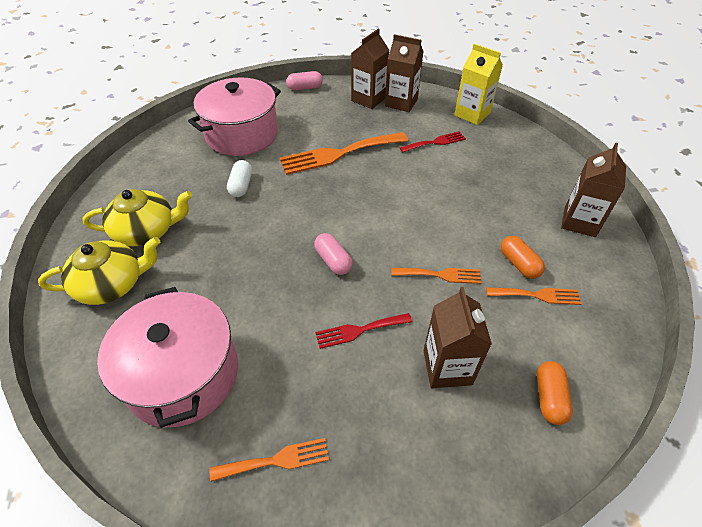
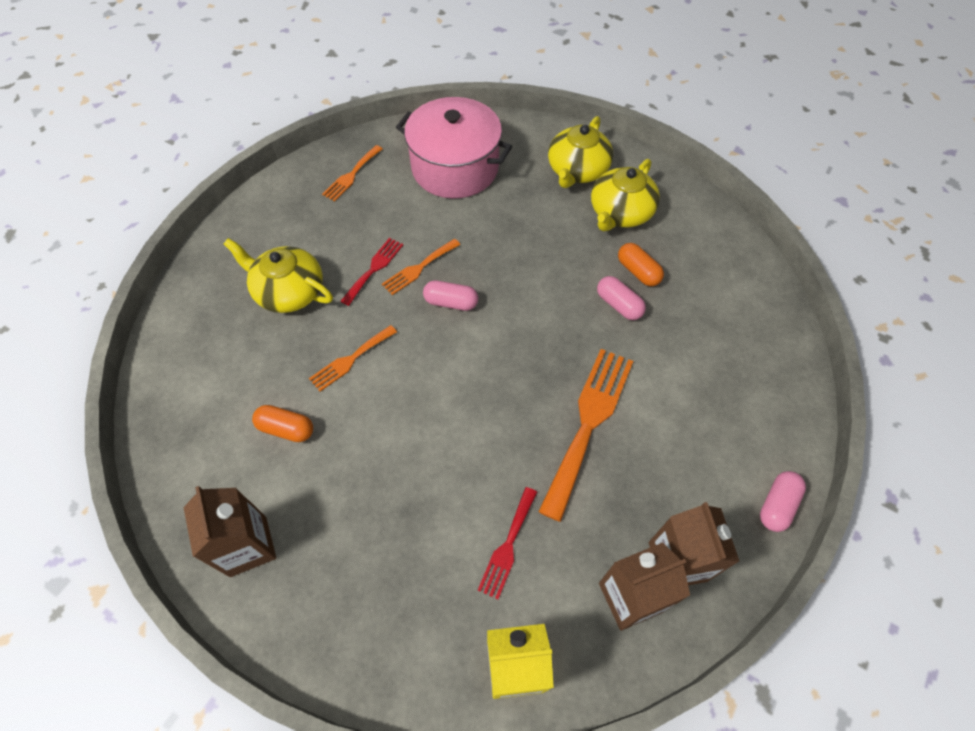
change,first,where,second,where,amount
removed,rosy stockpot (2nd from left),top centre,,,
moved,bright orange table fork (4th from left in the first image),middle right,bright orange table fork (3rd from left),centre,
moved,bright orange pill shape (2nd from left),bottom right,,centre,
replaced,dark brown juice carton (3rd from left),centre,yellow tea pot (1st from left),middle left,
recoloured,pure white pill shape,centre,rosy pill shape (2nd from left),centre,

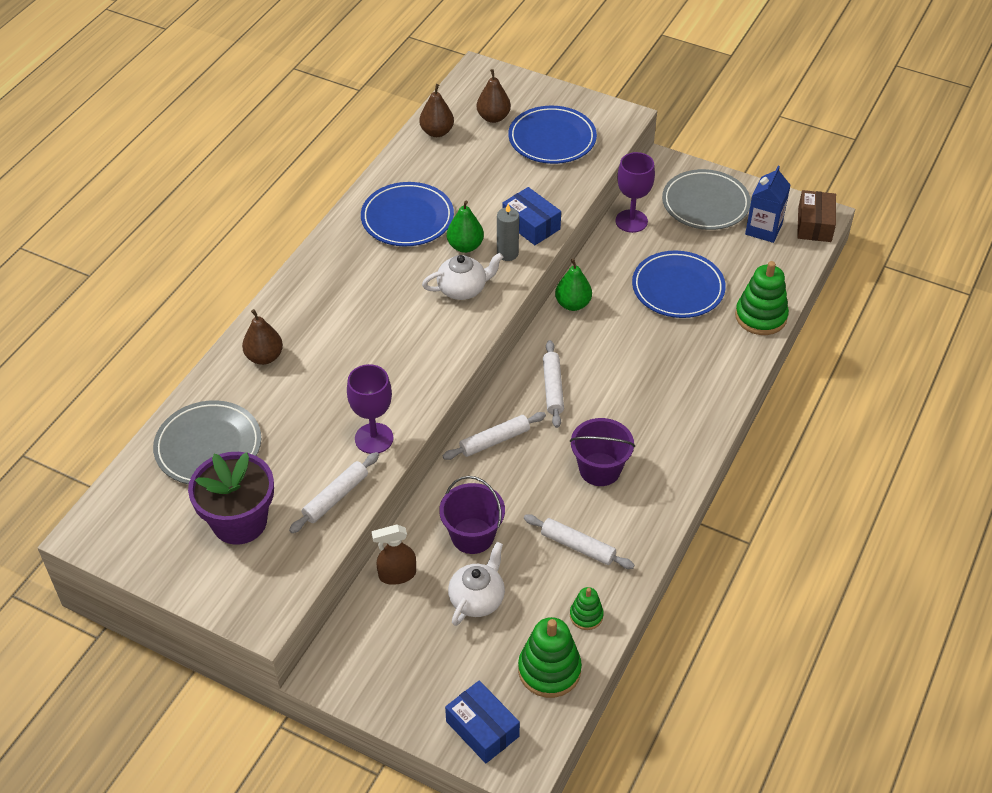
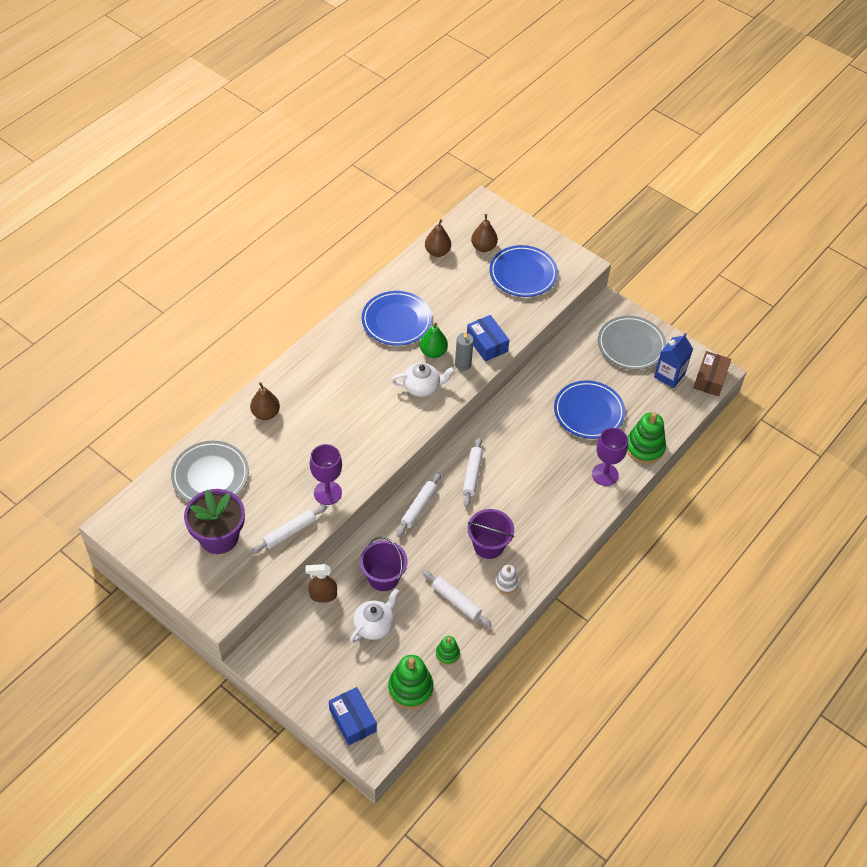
change,first,where,second,where,amount
removed,emerald pear fruit (2nd from left),centre,,,
added,,,pure white stacking toy,bottom centre,
moved,purple chalice (2nd from left),top centre,,middle right,
turned,pure white pastry roller (2nd from left),centre,,centre,45 degrees counterclockwise

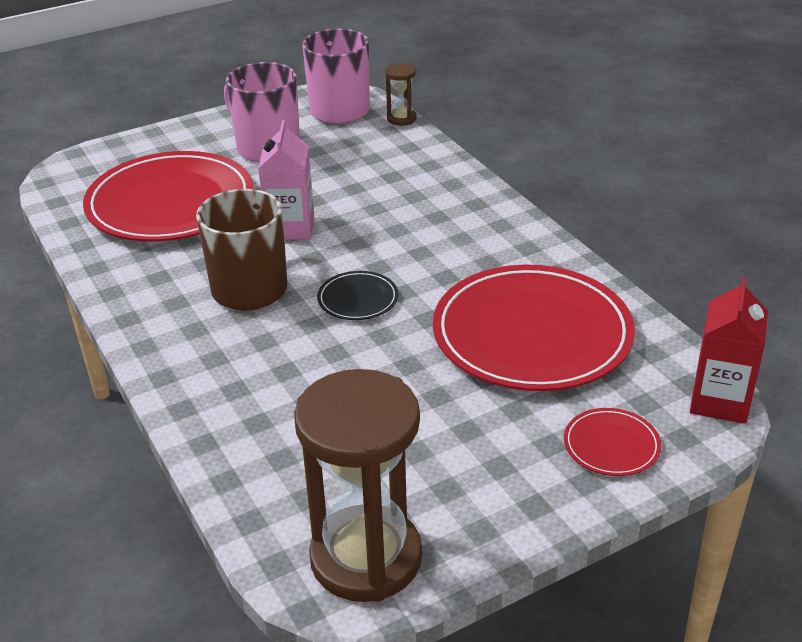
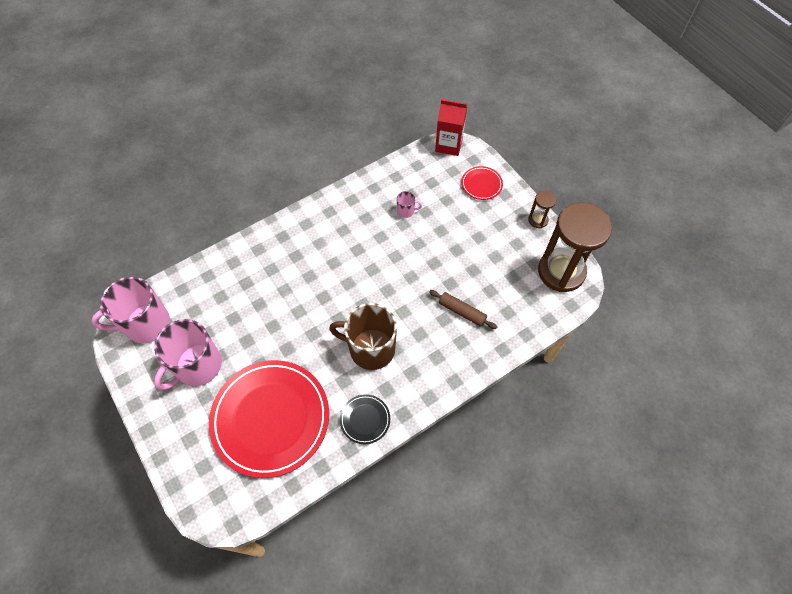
change,first,where,second,where,amount
removed,rosy juice carton,top centre,,,
added,,,dark brown pastry roller,centre,
moved,jet-black dinner plate,centre,,bottom centre,
moved,dark brown sandglass (2nd from left in the first image),top centre,dark brown sandglass (1st from left),middle right,
replaced,scarlet dinner plate (2nd from left),centre,rosy coffee mug (3rd from left),centre,

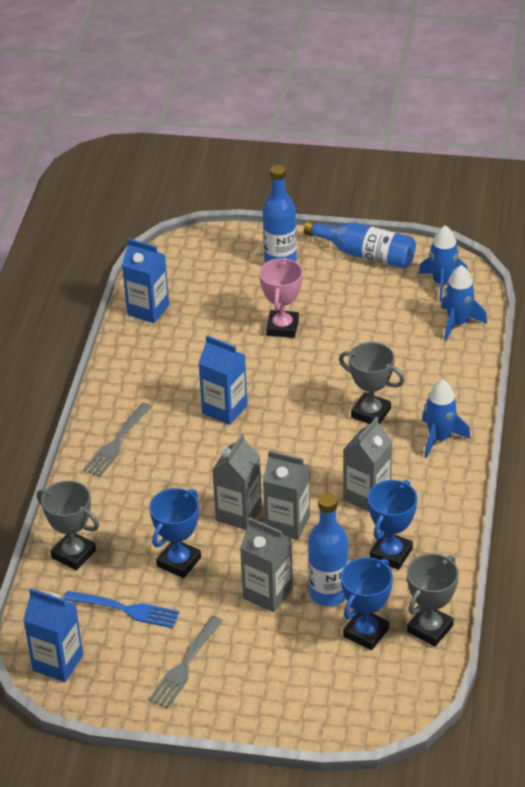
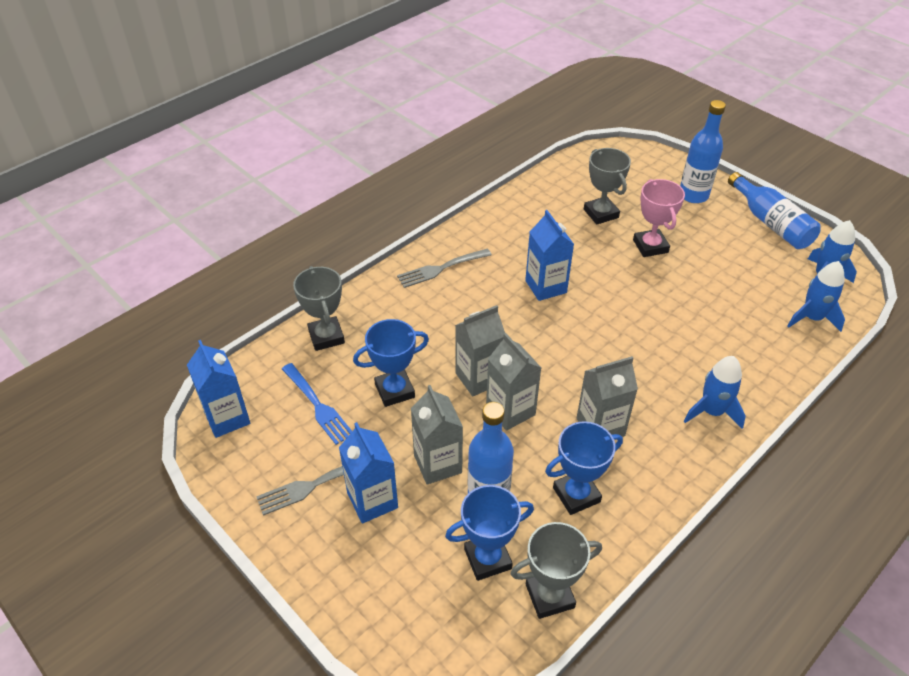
change,first,where,second,where,amount
moved,royal blue juice carton (2nd from left),middle left,,bottom centre,
moved,grey prize cup (2nd from left in the first image),middle right,grey prize cup (3rd from left),top right,
turned,rosy prize cup,centre,,top right,60 degrees counterclockwise

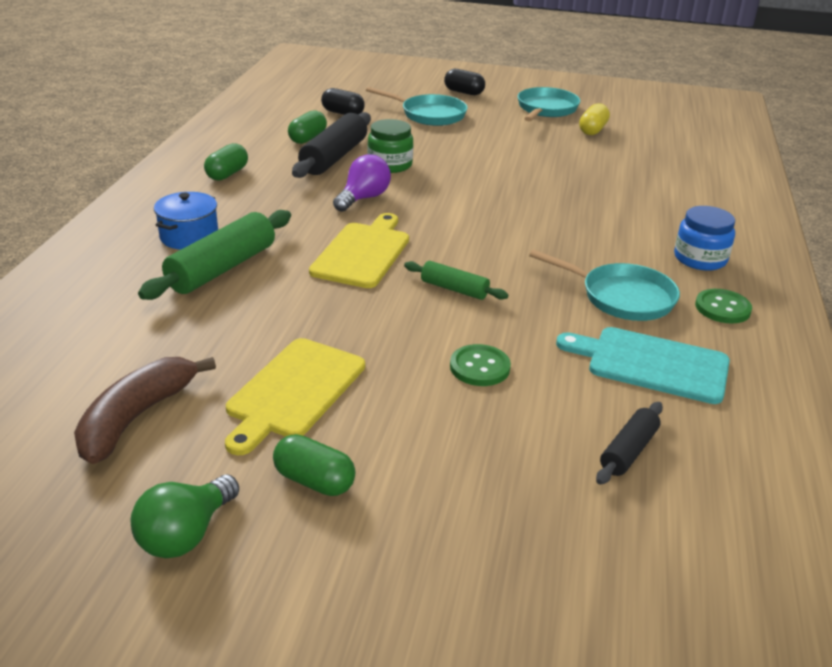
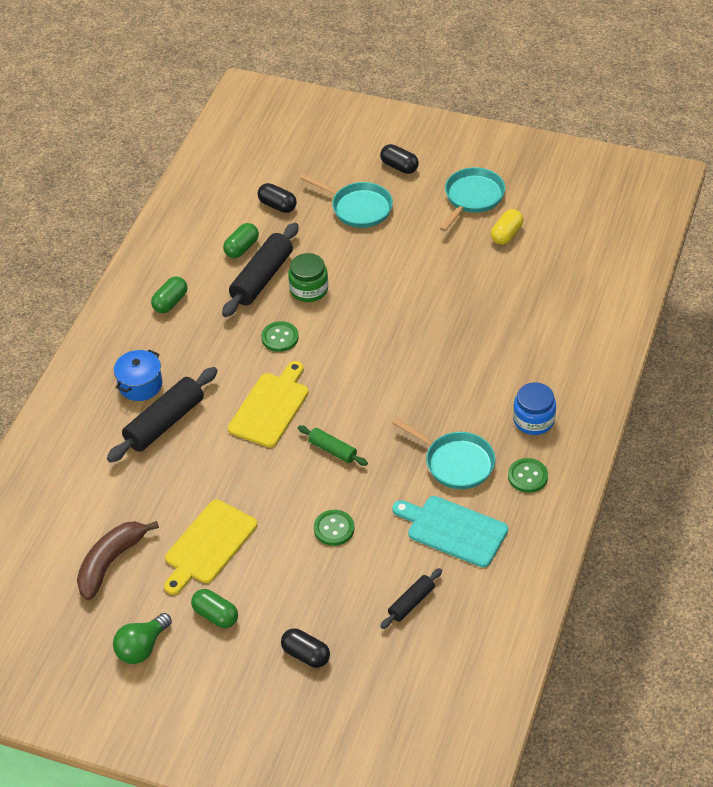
change,first,where,second,where,amount
added,,,jet-black pill shape (2nd from left),bottom centre,
replaced,purple light bulb,top centre,emerald shirt button (1st from left),centre,
recoloured,emerald pastry roller (1st from left),middle left,jet-black pastry roller (1st from left),middle left,

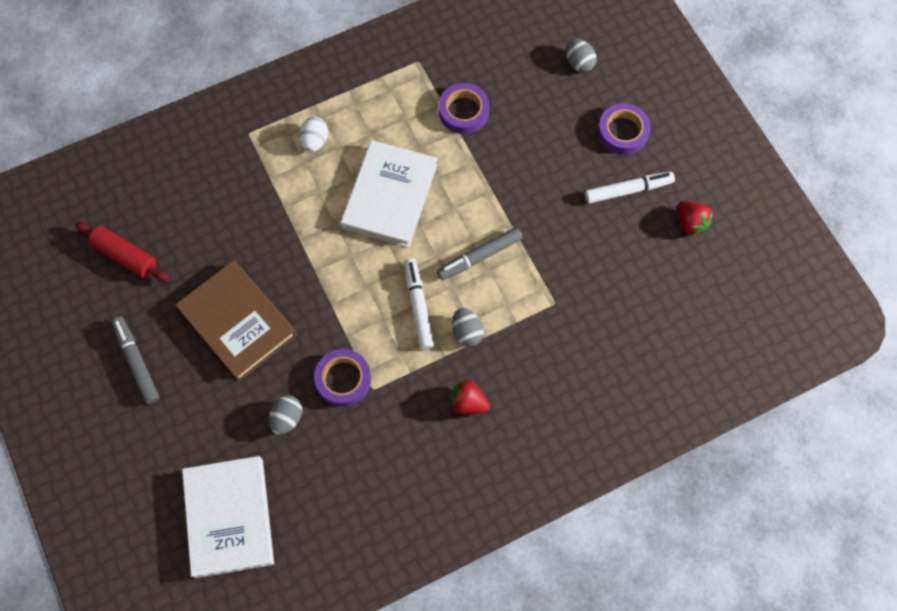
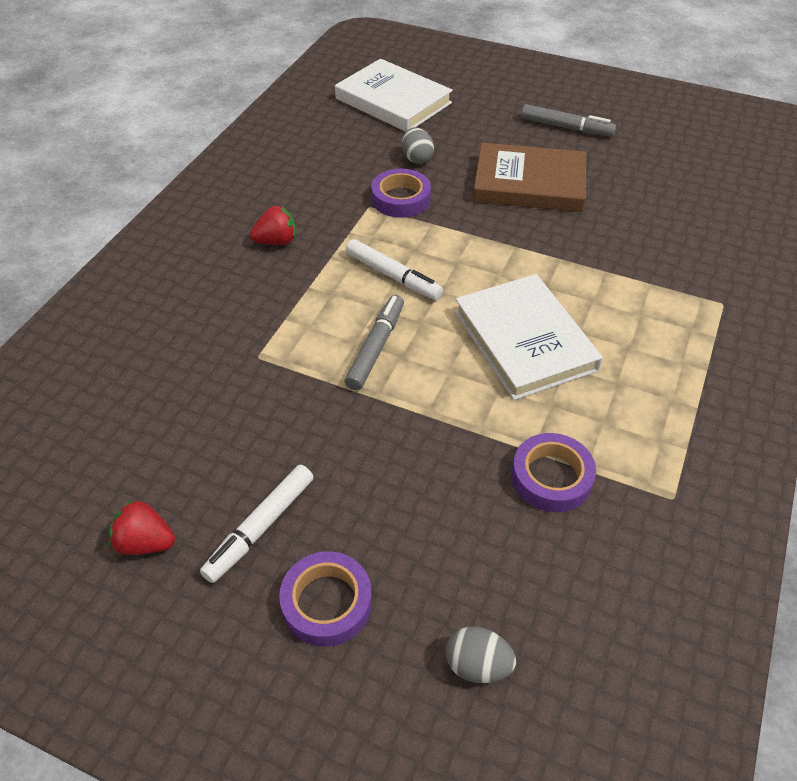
change,first,where,second,where,amount
removed,scarlet pastry roller,middle left,,,
removed,pure white egg shape,top centre,,,
removed,grey egg shape (2nd from left),centre,,,

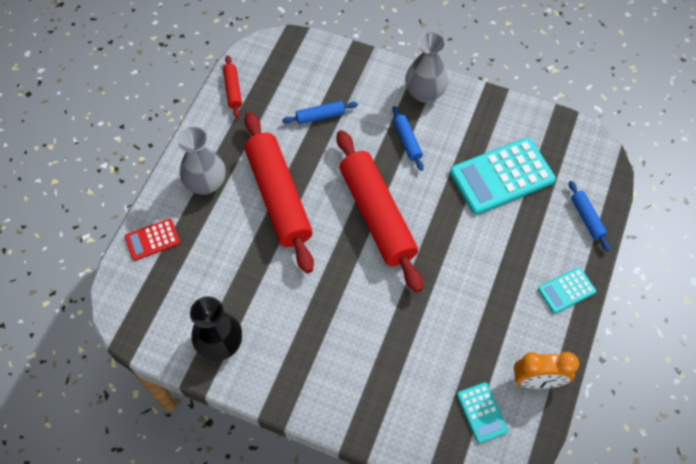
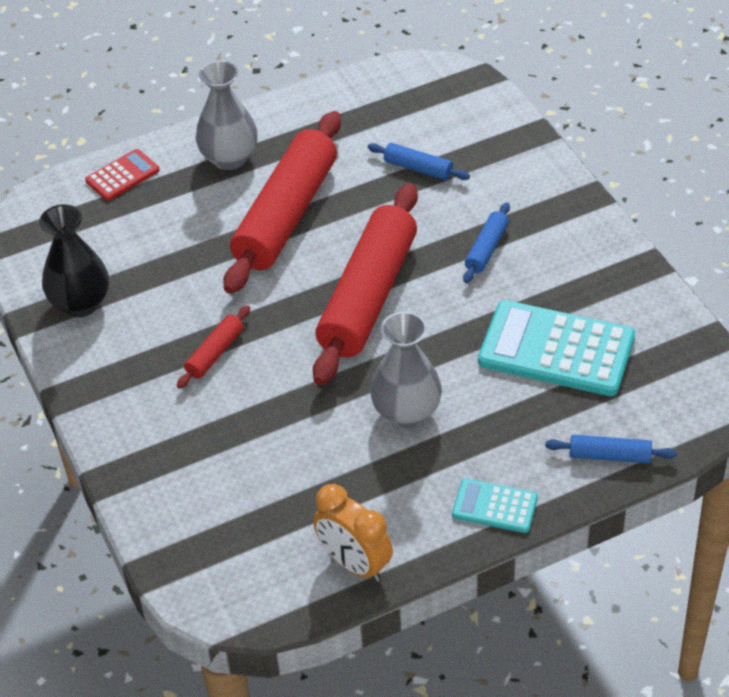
change,first,where,second,where,amount
removed,teal adding machine (1st from left),bottom right,,,
moved,scarlet pastry roller (1st from left),top centre,,middle left,
moved,grey vase (2nd from left),top centre,,centre,
turned,scarlet adding machine,middle left,,top left,120 degrees clockwise
turned,royal blue pastry roller (3rd from left),middle right,,middle right,75 degrees clockwise

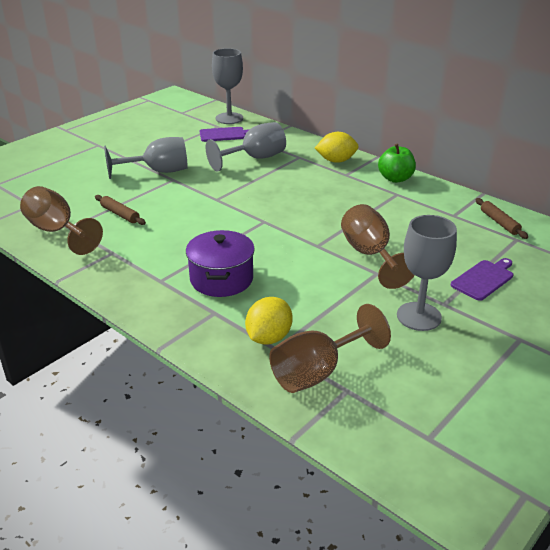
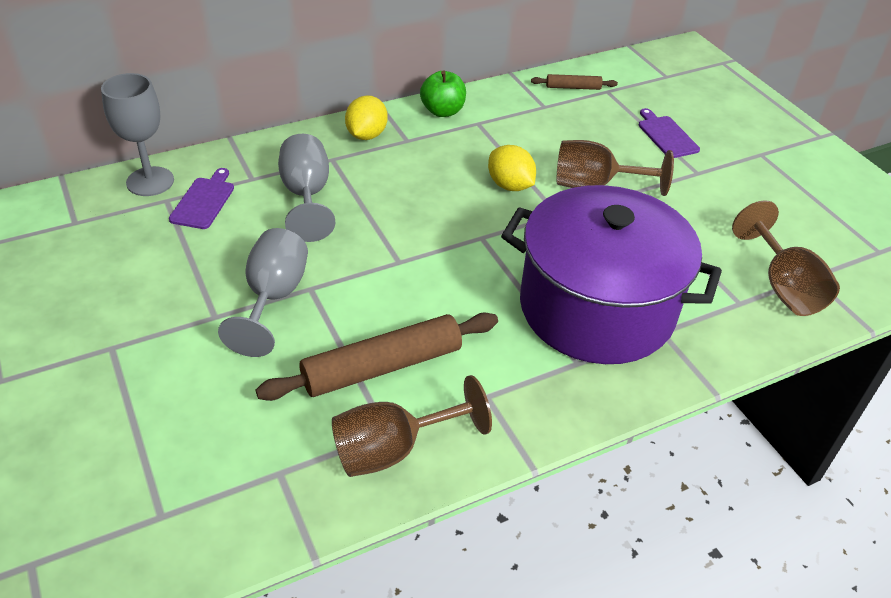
change,first,where,second,where,amount
removed,grey chalice (4th from left),middle right,,,
moved,yellow citrus fruit (1st from left in the first image),centre,yellow citrus fruit (2nd from left),top centre,
resized,dark brown pastry roller (1st from left),middle left,,centre,x2.04
resized,purple stockpot,centre,,middle right,x1.95

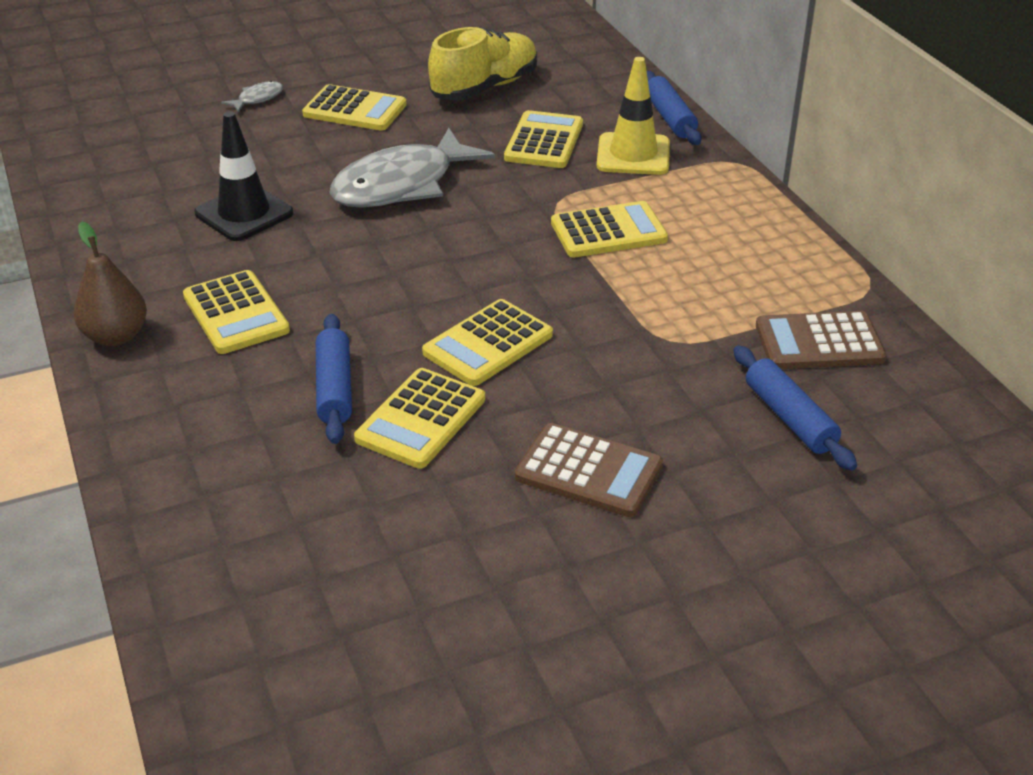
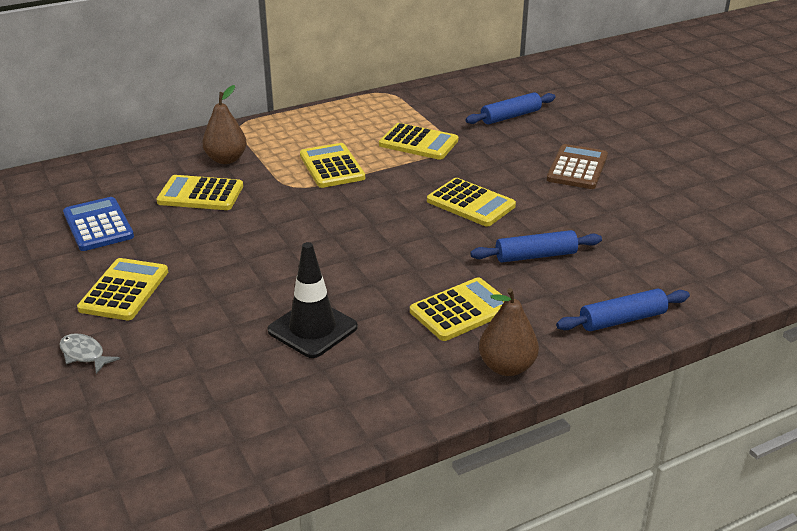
change,first,where,second,where,amount
removed,grey fish figure (2nd from left),top centre,,,
removed,dark brown adding machine (2nd from left),middle right,,,
moved,yellow adding machine (3rd from left in the first image),centre,yellow adding machine (4th from left),top centre,
moved,royal blue pastry roller (2nd from left in the first image),top centre,royal blue pastry roller (3rd from left),middle right,
replaced,yellow sneaker,top centre,royal blue adding machine,middle left,
replaced,yellow safety cone,top centre,dark brown pear fruit (1st from left),top left,

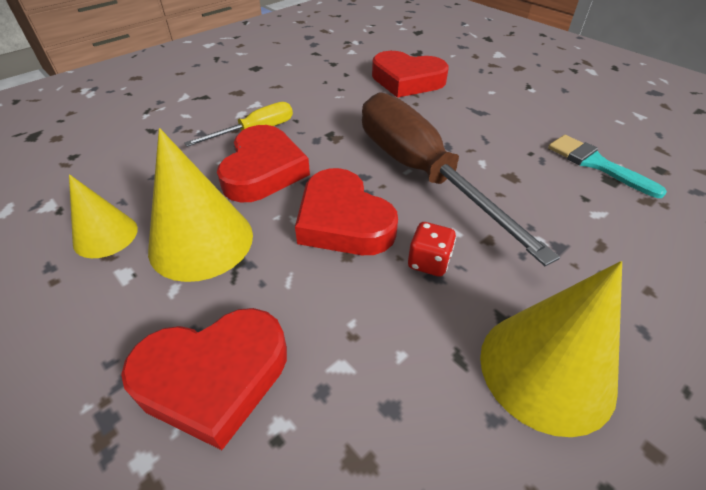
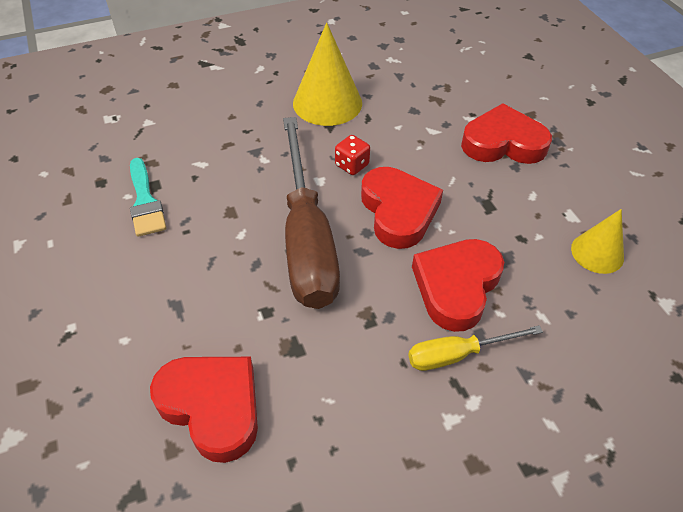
change,first,where,second,where,amount
removed,yellow cone shape (2nd from left),middle left,,,

